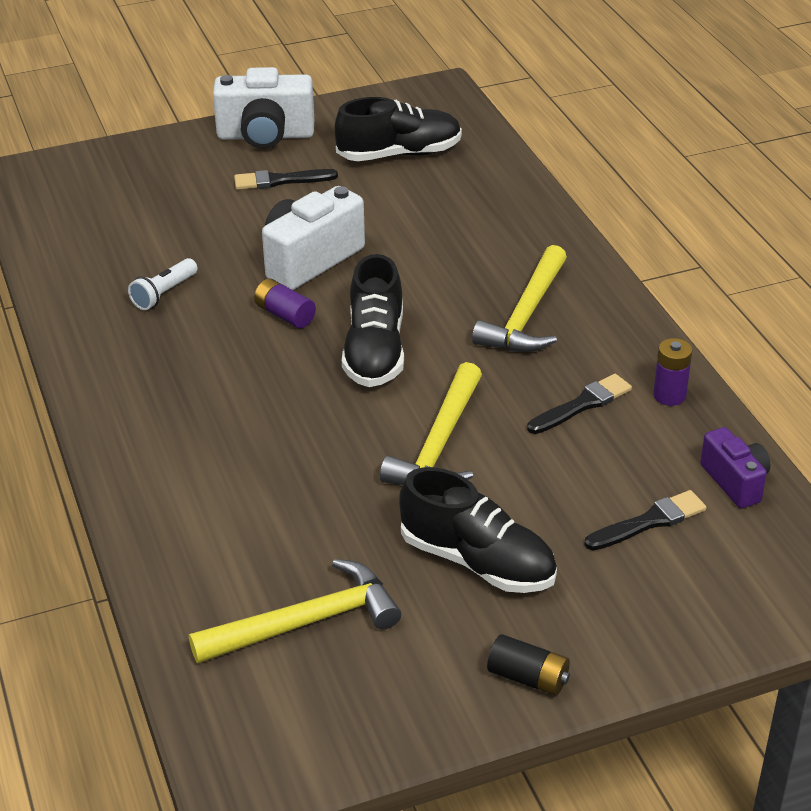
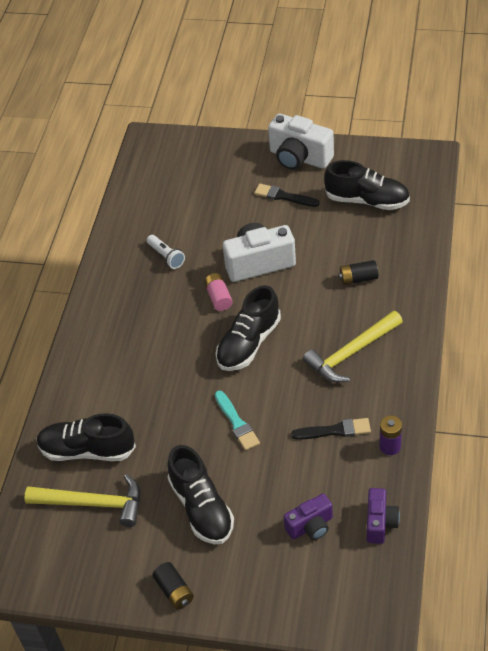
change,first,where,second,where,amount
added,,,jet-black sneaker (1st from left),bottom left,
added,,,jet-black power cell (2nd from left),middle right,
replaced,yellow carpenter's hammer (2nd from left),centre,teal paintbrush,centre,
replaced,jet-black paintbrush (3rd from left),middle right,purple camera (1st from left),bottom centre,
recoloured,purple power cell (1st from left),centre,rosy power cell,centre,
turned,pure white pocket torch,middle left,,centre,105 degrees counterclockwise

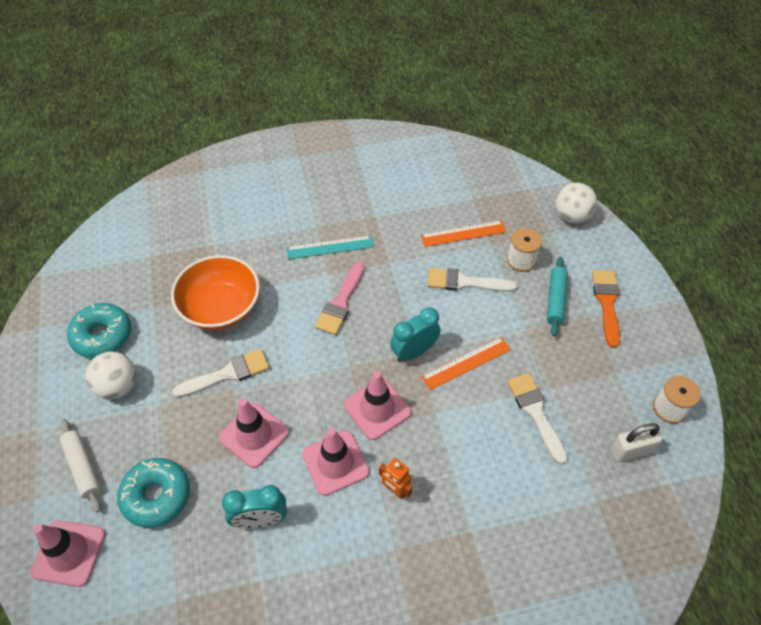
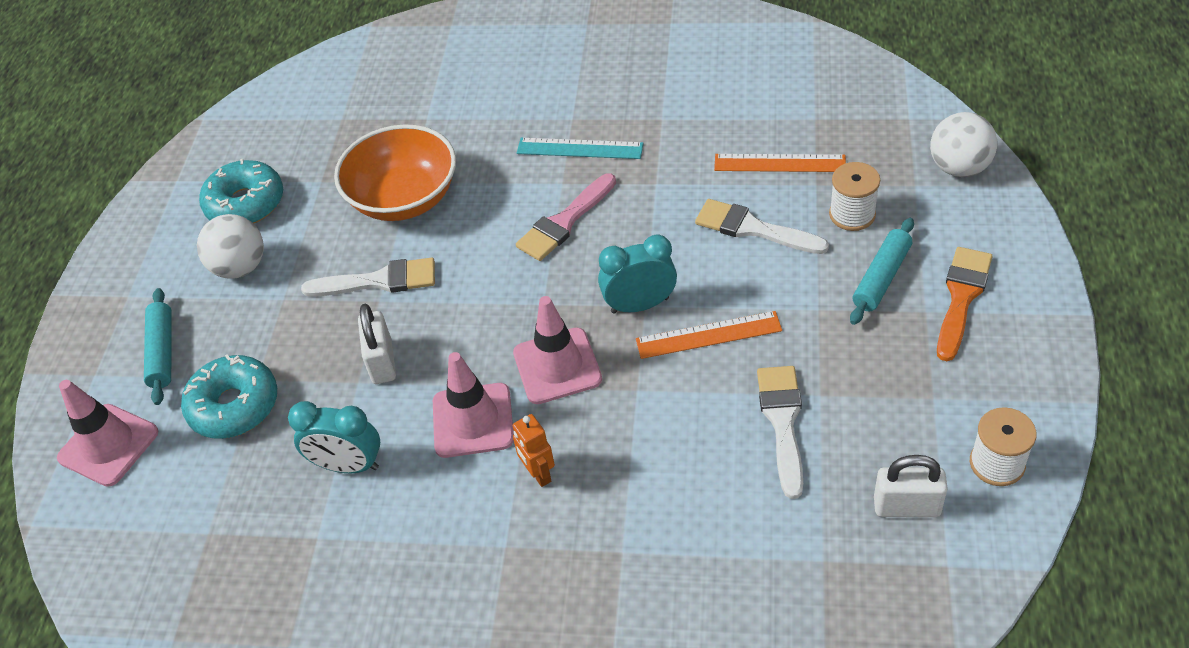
change,first,where,second,where,amount
replaced,rosy safety cone (2nd from left),bottom centre,pure white lock (1st from left),middle left,
recoloured,pure white pastry roller,bottom left,teal pastry roller (1st from left),middle left,

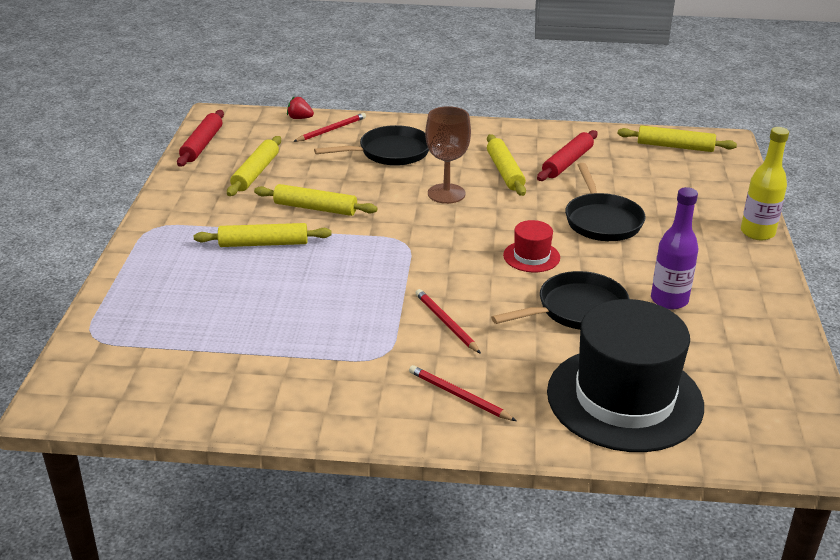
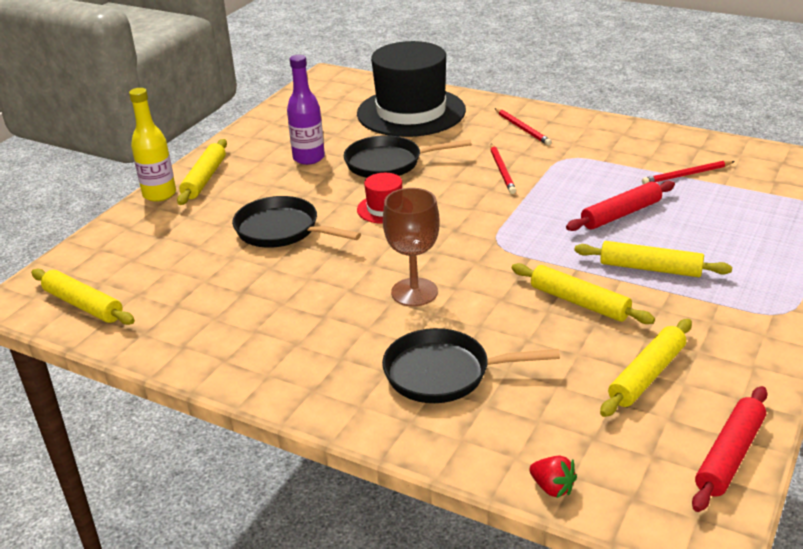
change,first,where,second,where,amount
moved,scarlet wooden pencil (1st from left in the first image),top centre,scarlet wooden pencil (3rd from left),top right,
moved,yellow pastry roller (4th from left in the first image),top centre,yellow pastry roller (2nd from left),top left,
moved,scarlet pastry roller (2nd from left in the first image),top right,scarlet pastry roller (1st from left),middle right,
turned,jet-black frying pan (3rd from left in the first image),middle right,jet-black frying pan (1st from left),centre,75 degrees counterclockwise

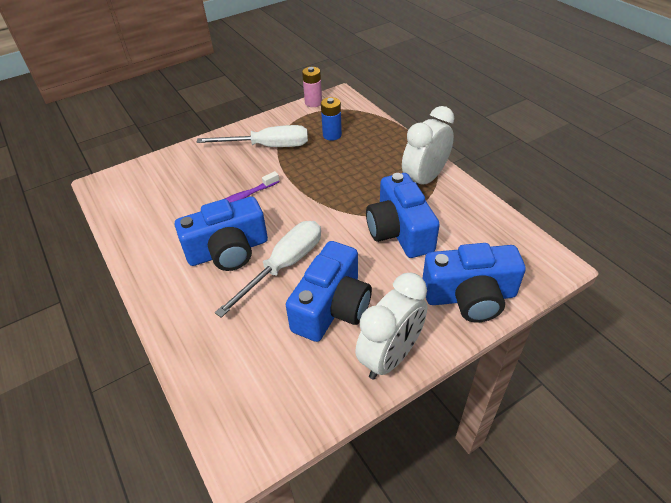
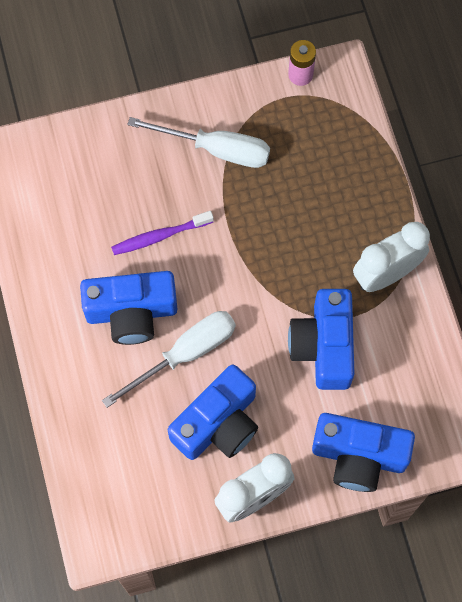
change,first,where,second,where,amount
removed,royal blue power cell,top centre,,,

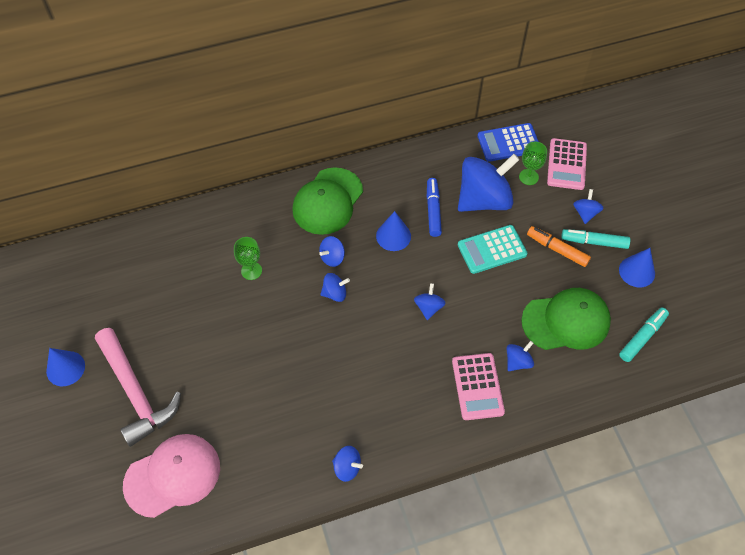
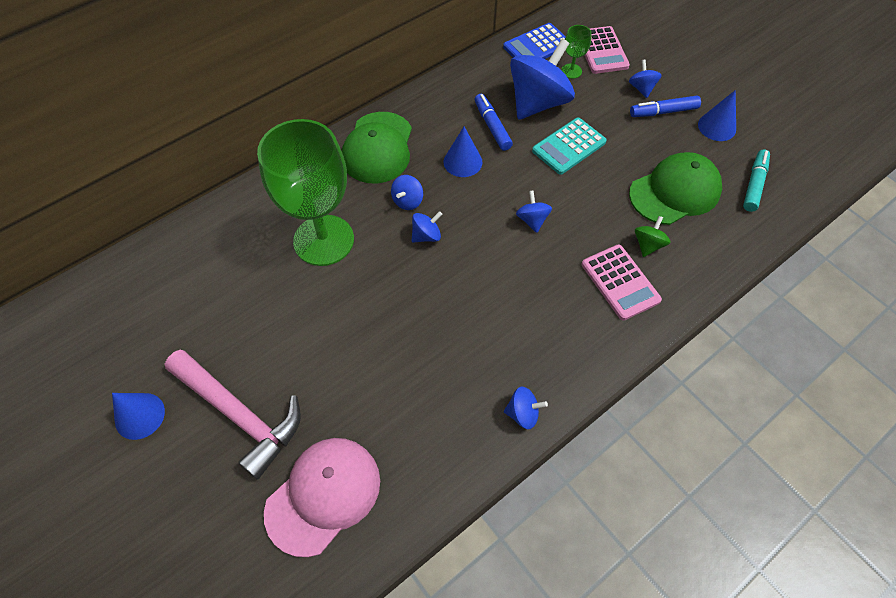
change,first,where,second,where,amount
removed,bright orange marker pen,middle right,,,
recoloured,royal blue spinning top (6th from left),middle right,emerald spinning top,middle right,
recoloured,teal marker pen (1st from left),middle right,royal blue marker pen (2nd from left),top right,
resized,emerald chalice (1st from left),middle left,,top centre,x2.46

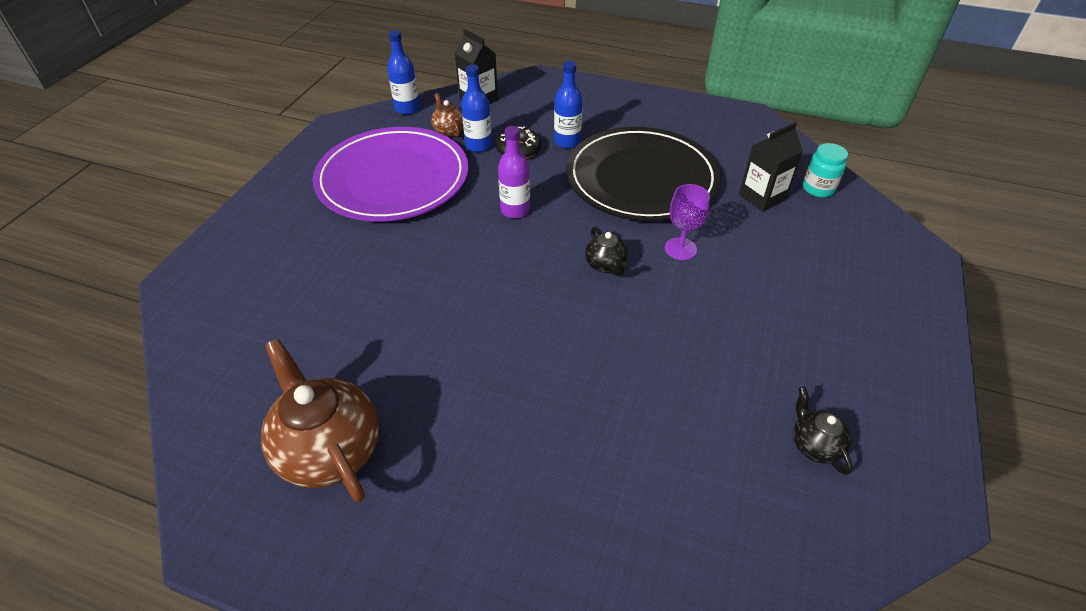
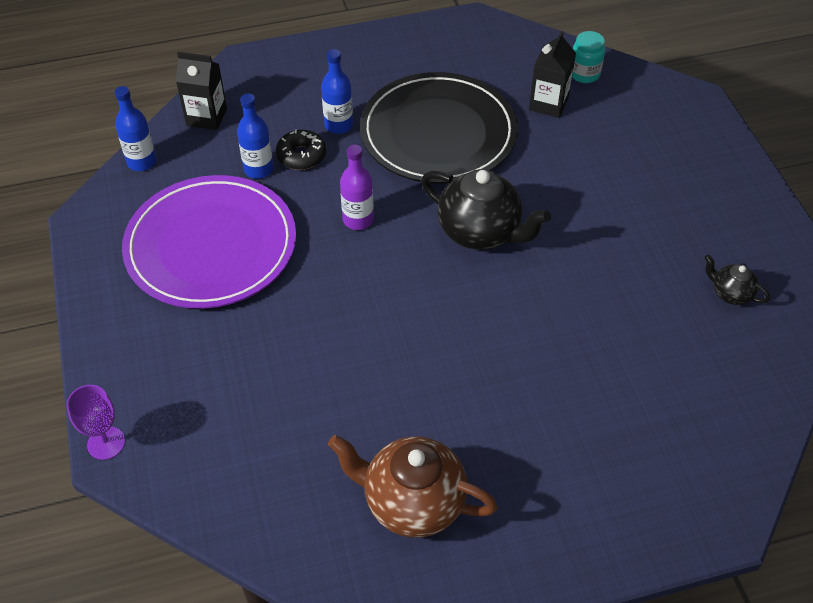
change,first,where,second,where,amount
removed,dark brown tea pot (2nd from left),top centre,,,
moved,purple chalice,centre,,bottom left,
resized,jet-black tea pot (1st from left),centre,,centre,x2.02

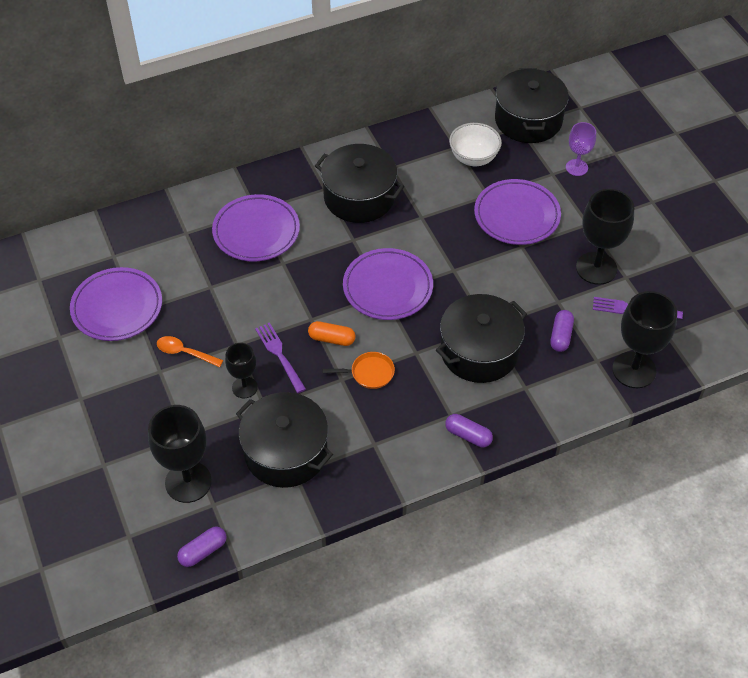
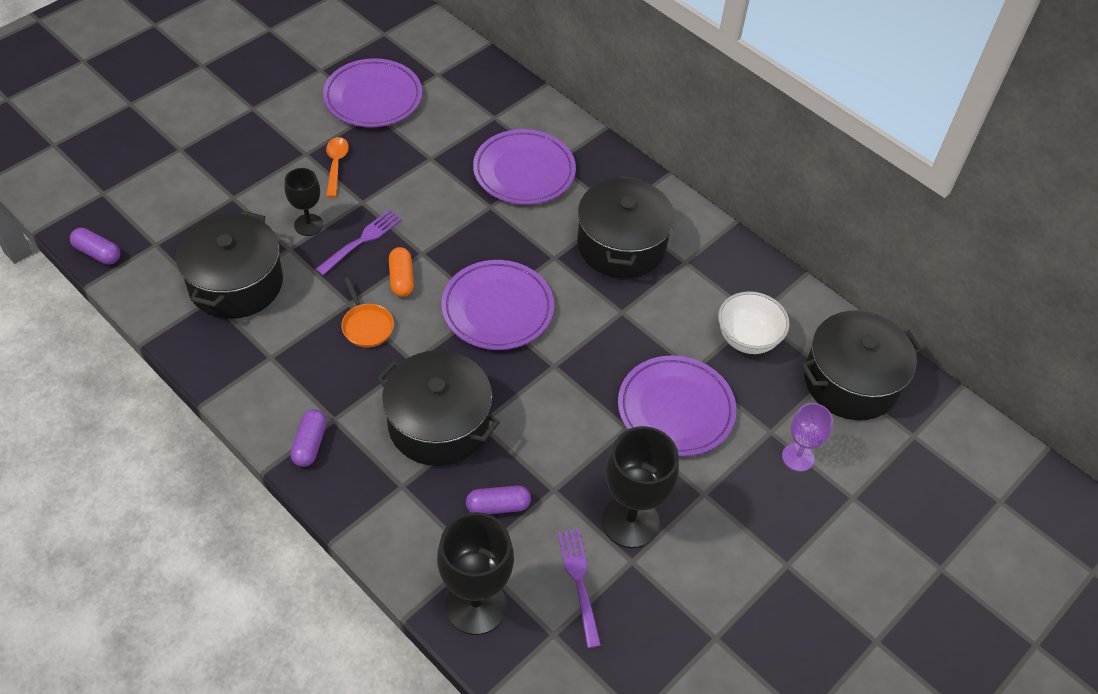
change,first,where,second,where,amount
removed,jet-black chalice (1st from left),bottom left,,,

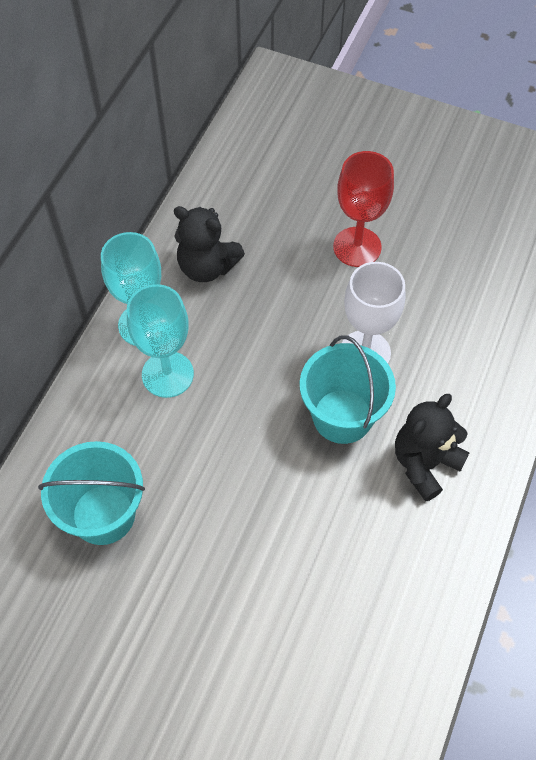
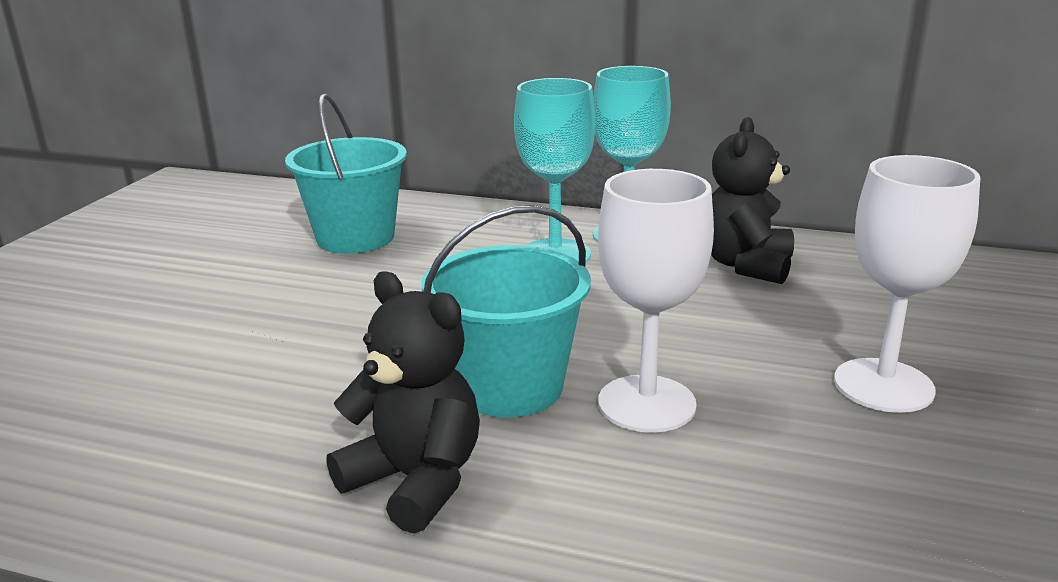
change,first,where,second,where,amount
recoloured,scarlet chalice,top right,pure white chalice (2nd from left),middle right,

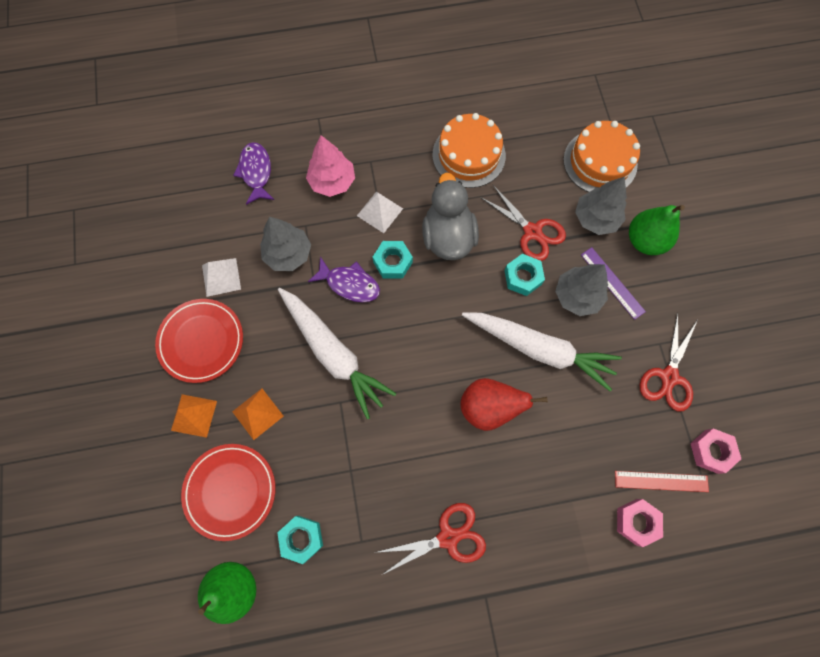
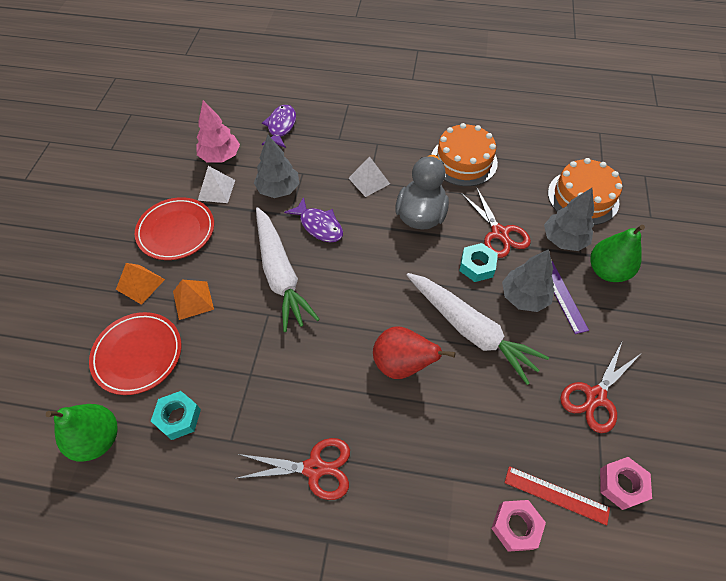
change,first,where,second,where,amount
removed,teal nut (2nd from left),centre,,,
moved,rosy toy tree,top centre,,top left,

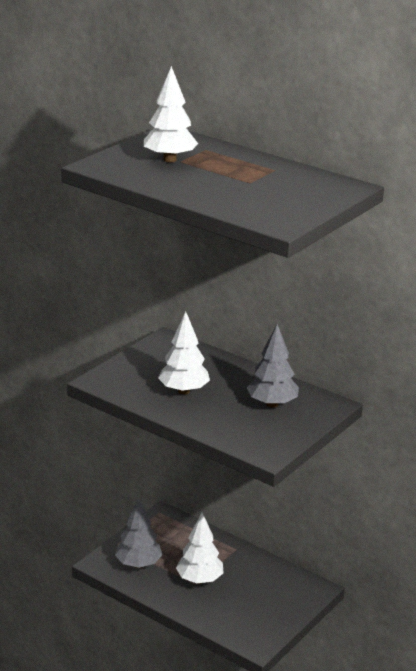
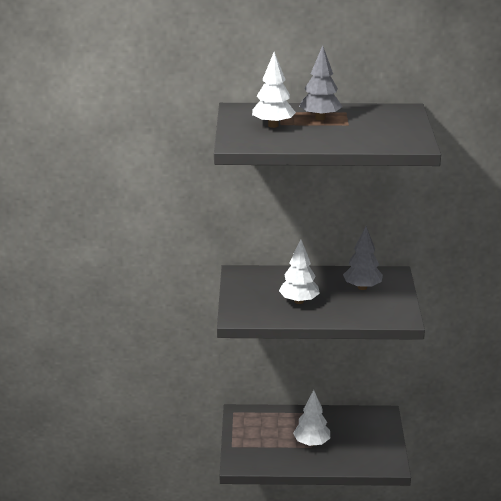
change,first,where,second,where,amount
moved,grey toy tree (1st from left),bottom centre,,top centre,

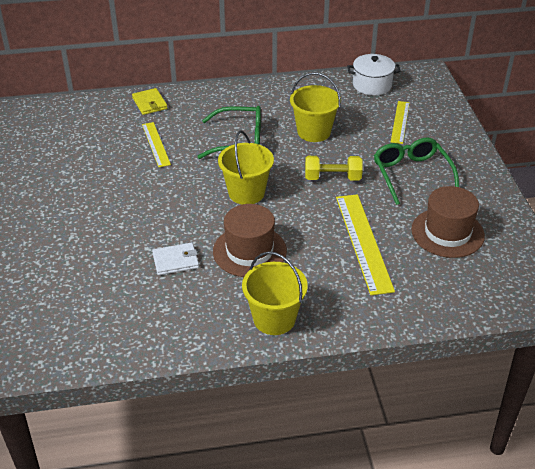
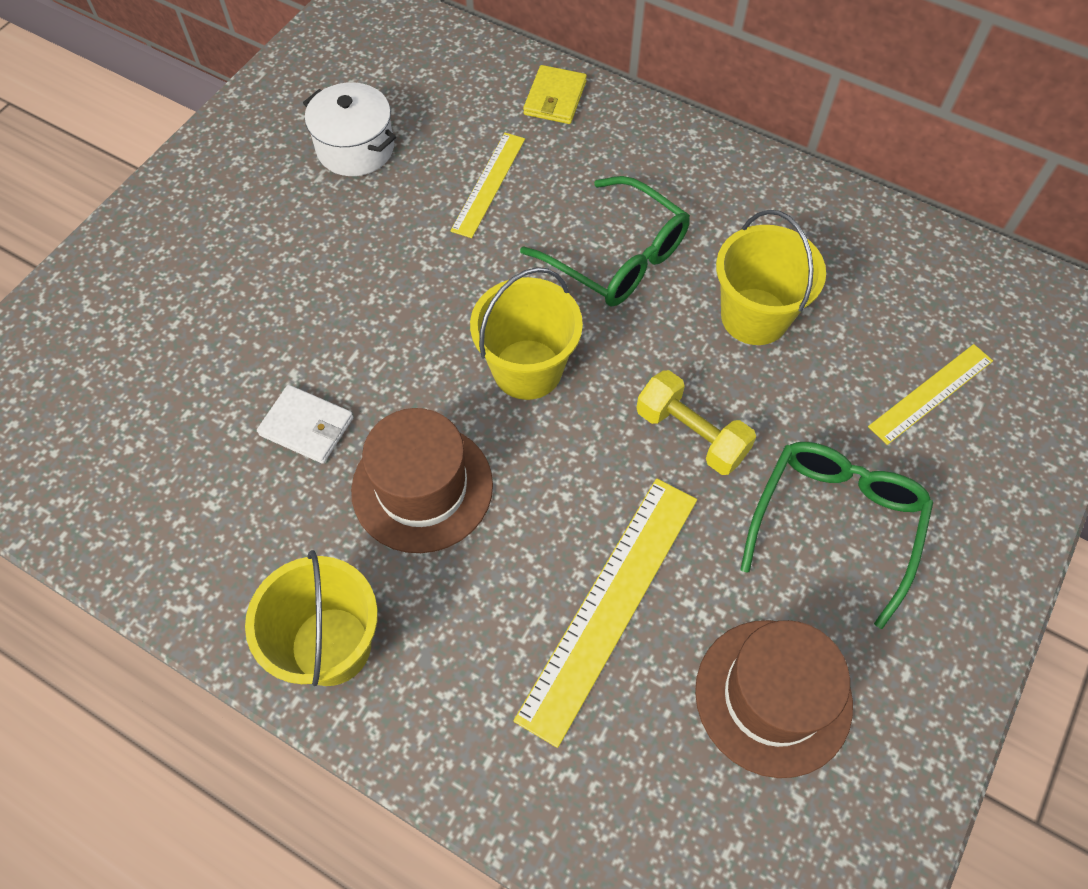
change,first,where,second,where,amount
moved,pure white stockpot,top right,,top left,

